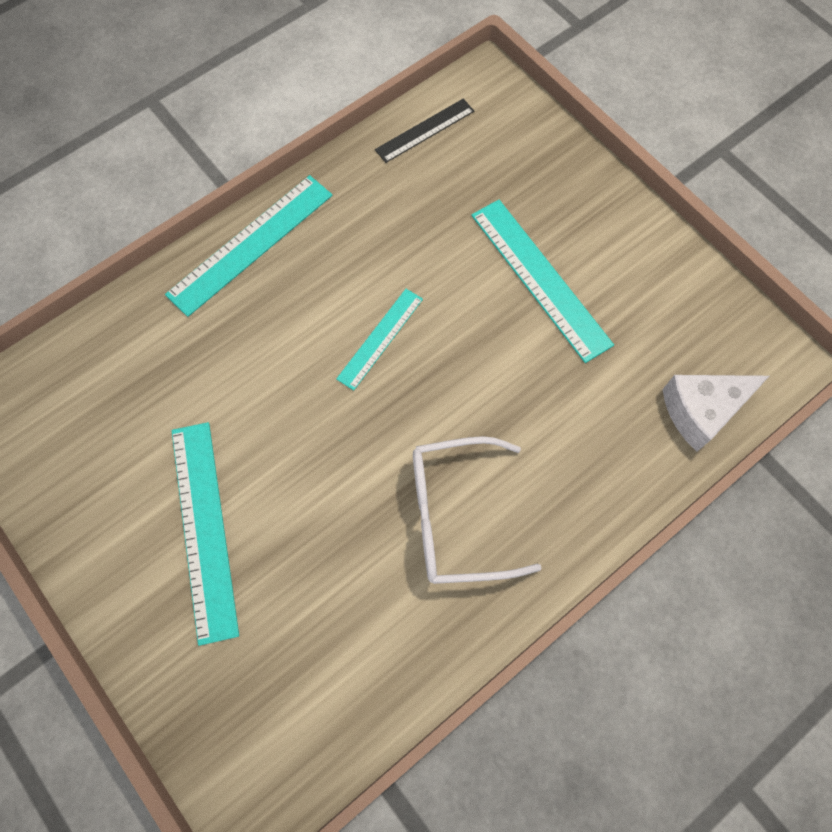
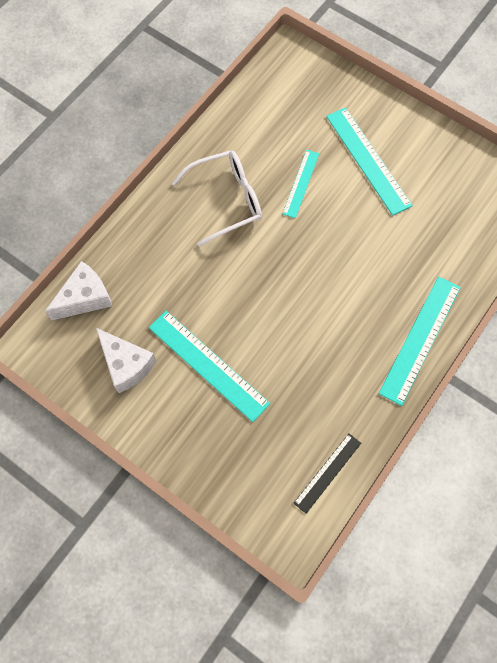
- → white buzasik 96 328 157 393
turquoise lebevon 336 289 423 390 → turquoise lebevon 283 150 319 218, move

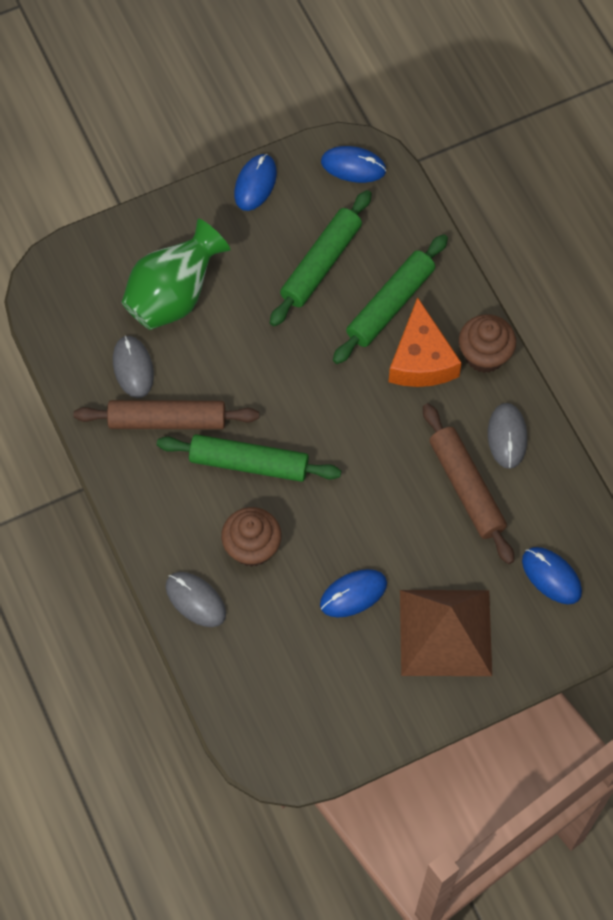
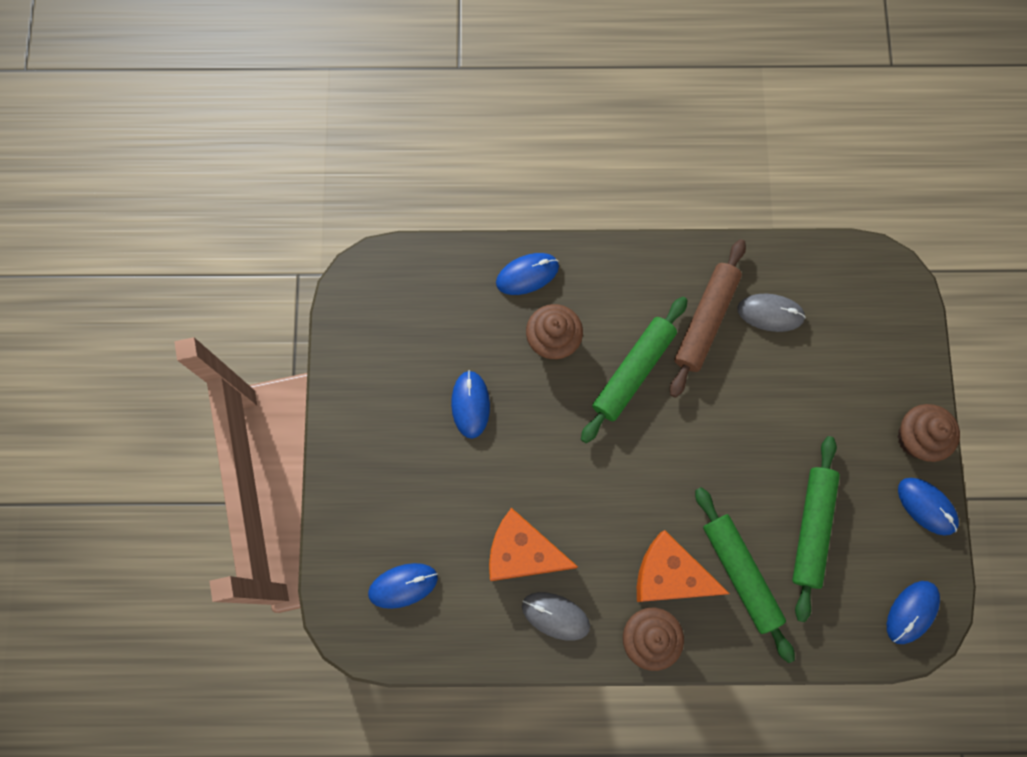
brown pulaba 423 403 514 564 → orange buzasik 489 508 578 581
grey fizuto 166 572 226 627 → blue fizuto 496 253 559 295
green pulaba 270 190 372 326 → green pulaba 792 436 840 622, 45 degrees clockwise
- → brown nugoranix 898 404 960 462
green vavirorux 122 219 230 330 → -
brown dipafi 400 590 492 676 → -

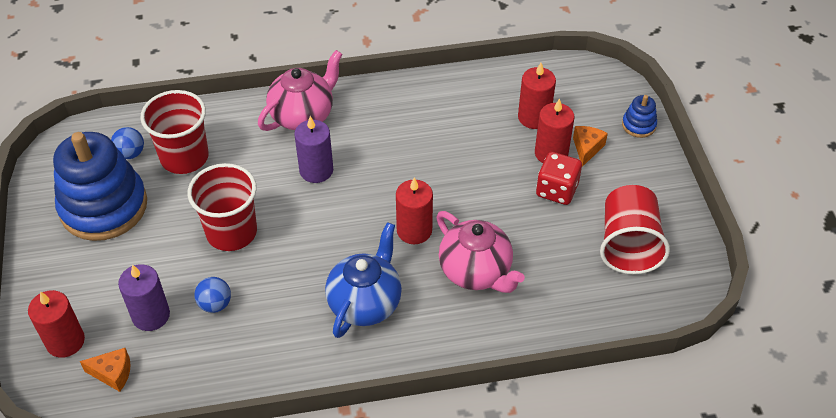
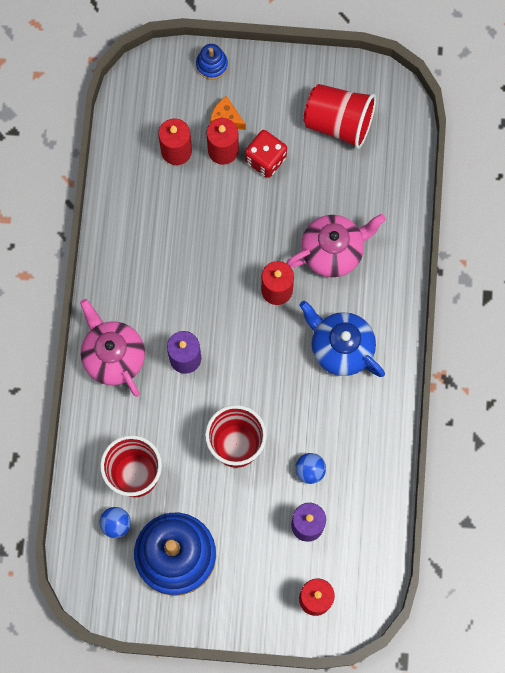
orange buzasik 80 348 131 392 → -

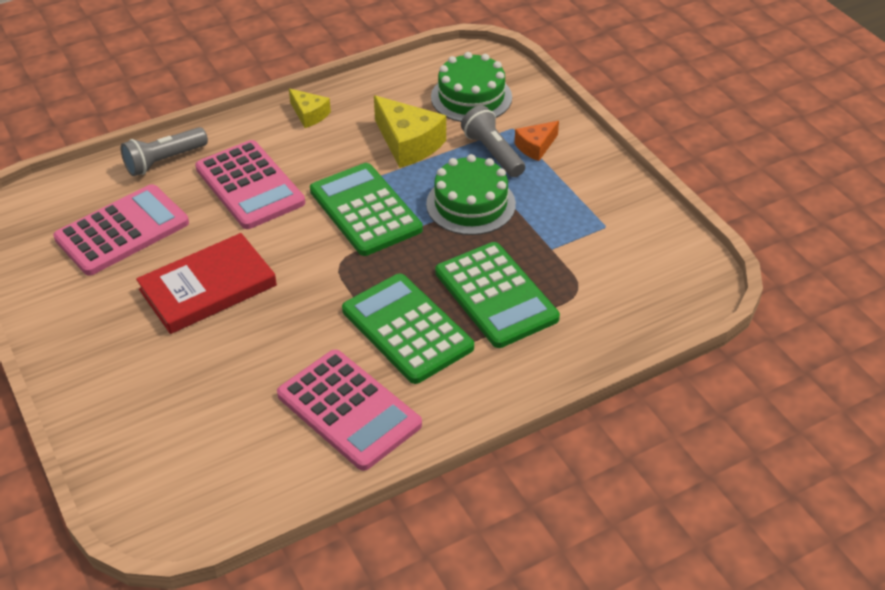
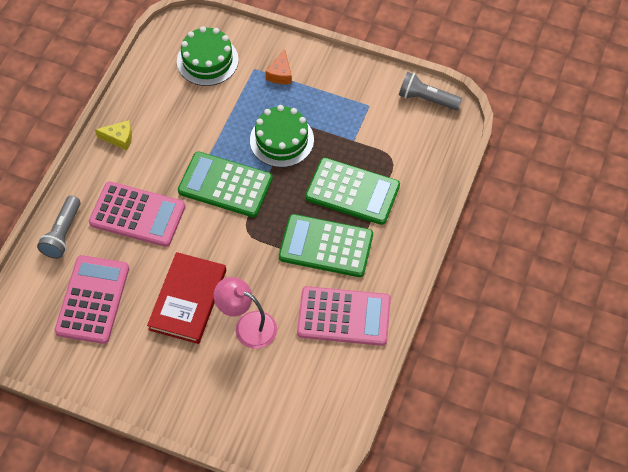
- → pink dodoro 214 277 277 349
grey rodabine 461 106 525 177 → grey rodabine 399 72 462 111, move
yellow buzasik 374 95 446 168 → -

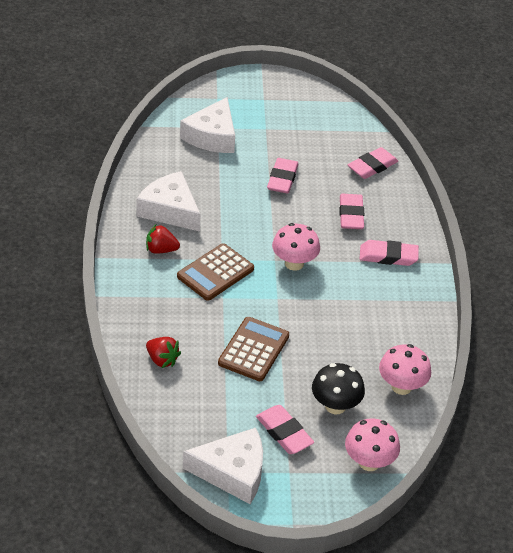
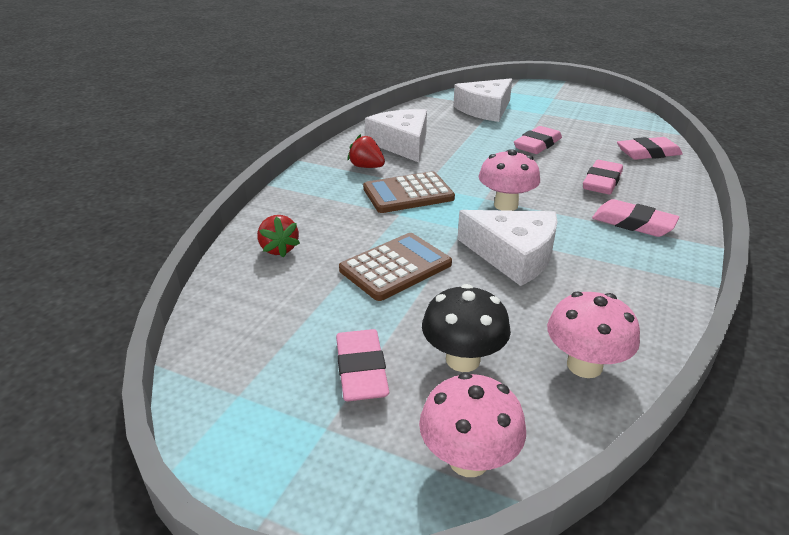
white buzasik 183 428 263 504 → white buzasik 457 210 558 286, move

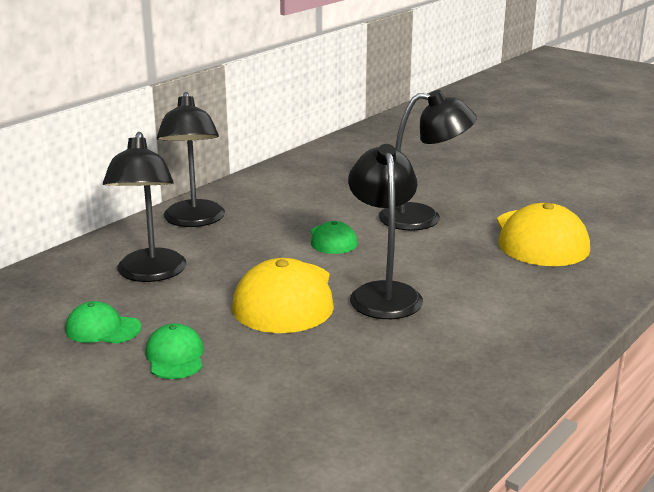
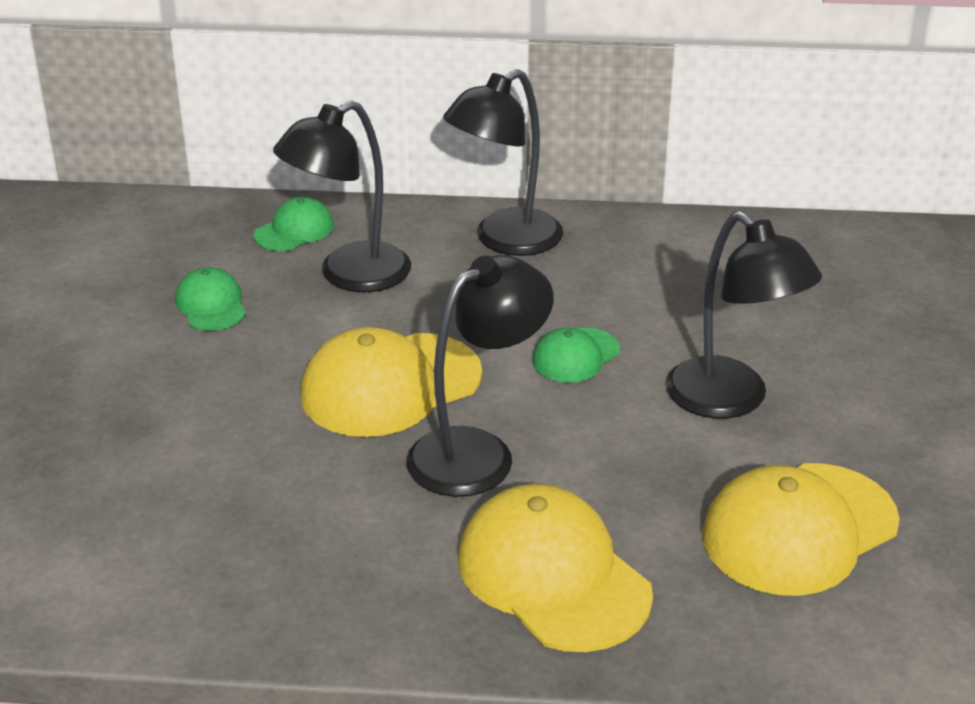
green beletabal 145 323 204 379 → green beletabal 254 197 334 251, move
- → yellow beletabal 458 484 653 652

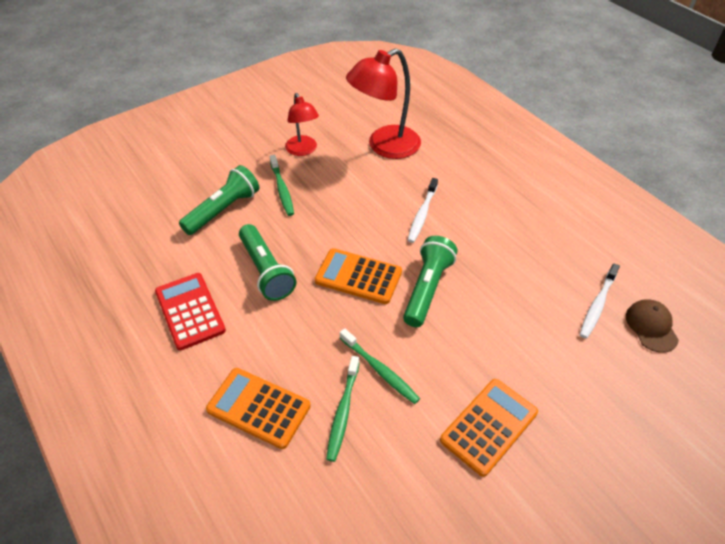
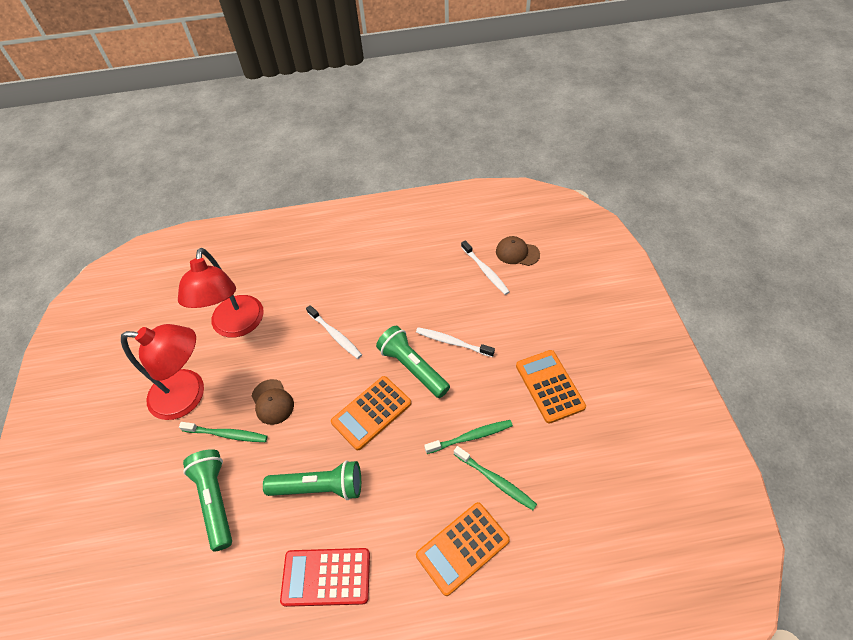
red dodoro 285 93 319 156 → red dodoro 121 324 204 420, x1.65
- → brown beletabal 252 379 294 425
- → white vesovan 416 327 495 357

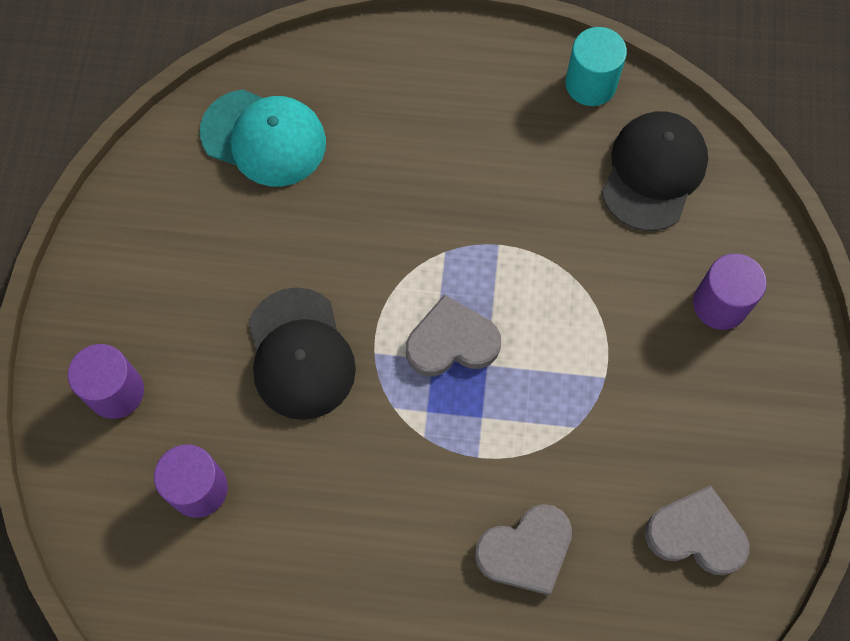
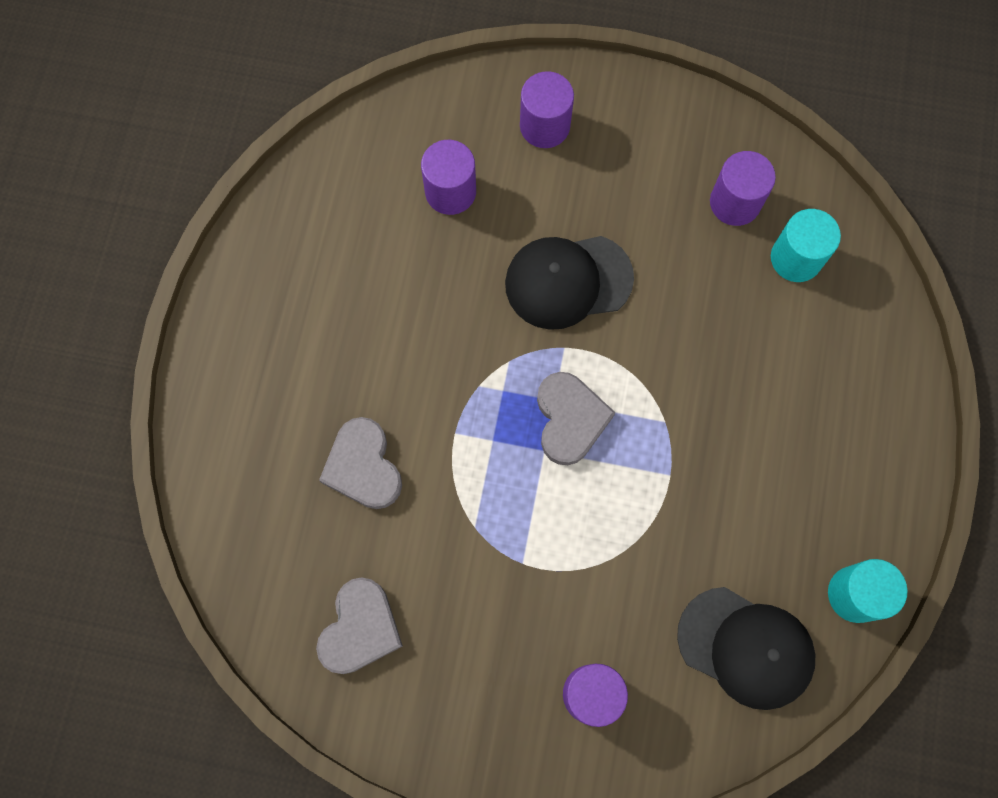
- → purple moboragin 710 151 776 226
turquoise beletabal 200 89 326 186 → turquoise moboragin 771 209 841 282

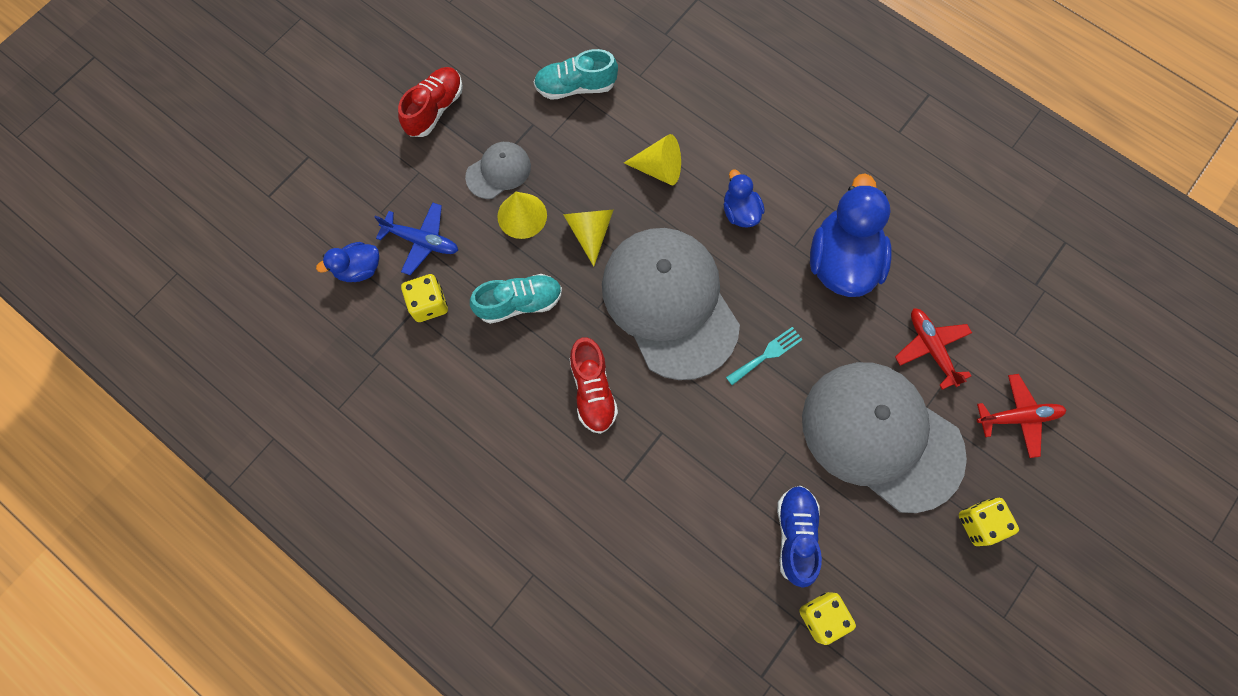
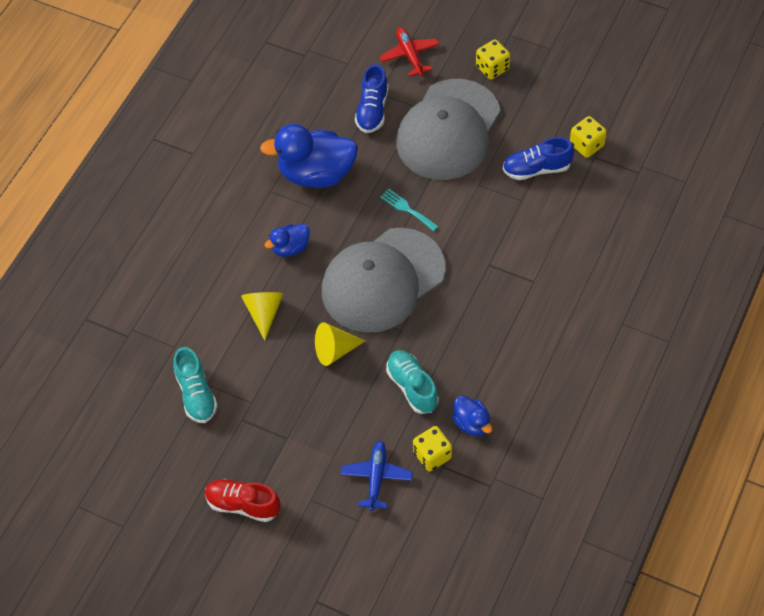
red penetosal 895 308 972 390 → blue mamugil 355 64 388 133
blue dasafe 316 242 379 282 → blue dasafe 452 396 492 436, move
grey beletabal 465 142 531 199 → -
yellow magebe 497 192 547 239 → -
red mamugil 569 337 618 434 → -

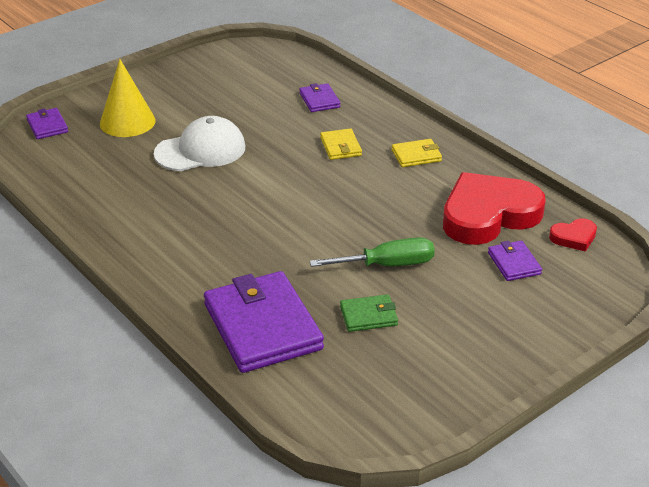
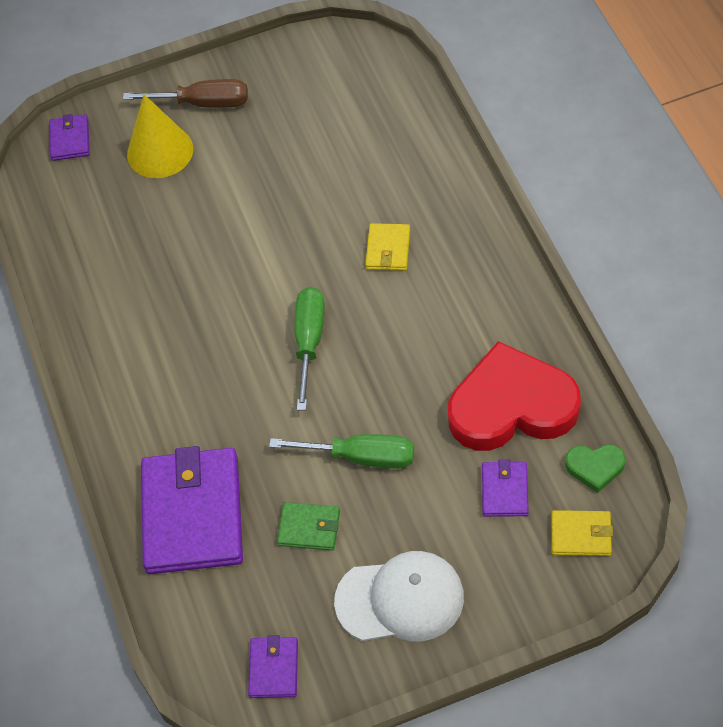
- → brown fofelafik 123 79 248 108
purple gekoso 299 83 340 112 → purple gekoso 248 635 298 698, move
- → green fofelafik 295 287 325 410
white beletabal 154 116 245 171 → white beletabal 334 551 464 641, move
yellow gekoso 391 139 442 167 → yellow gekoso 552 510 613 556, move
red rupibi 549 218 597 252 → green rupibi 565 444 626 493

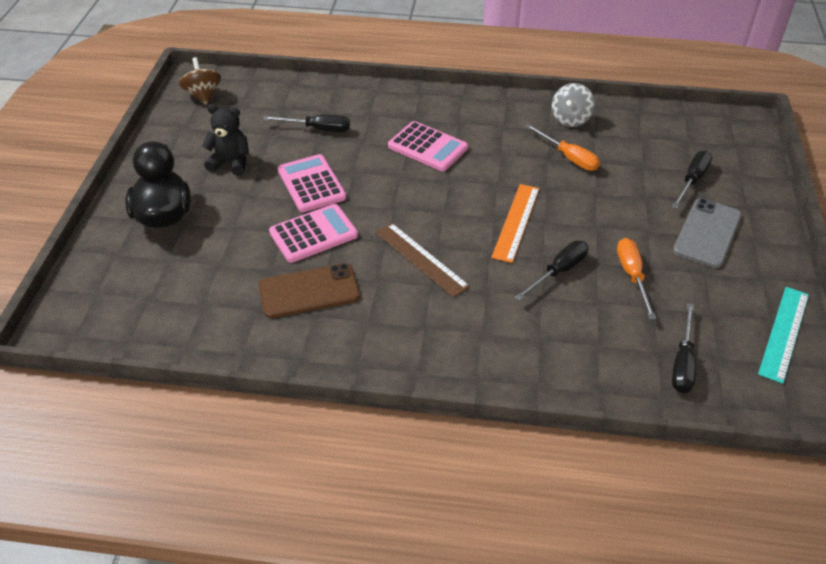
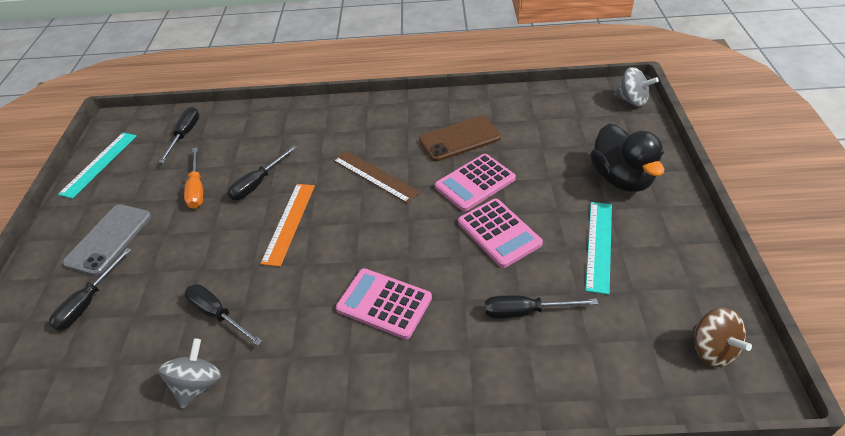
orange fofelafik 525 124 600 171 → black fofelafik 185 284 262 346
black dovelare 202 104 249 176 → turquoise lebevon 585 202 612 295
- → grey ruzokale 614 67 659 107

